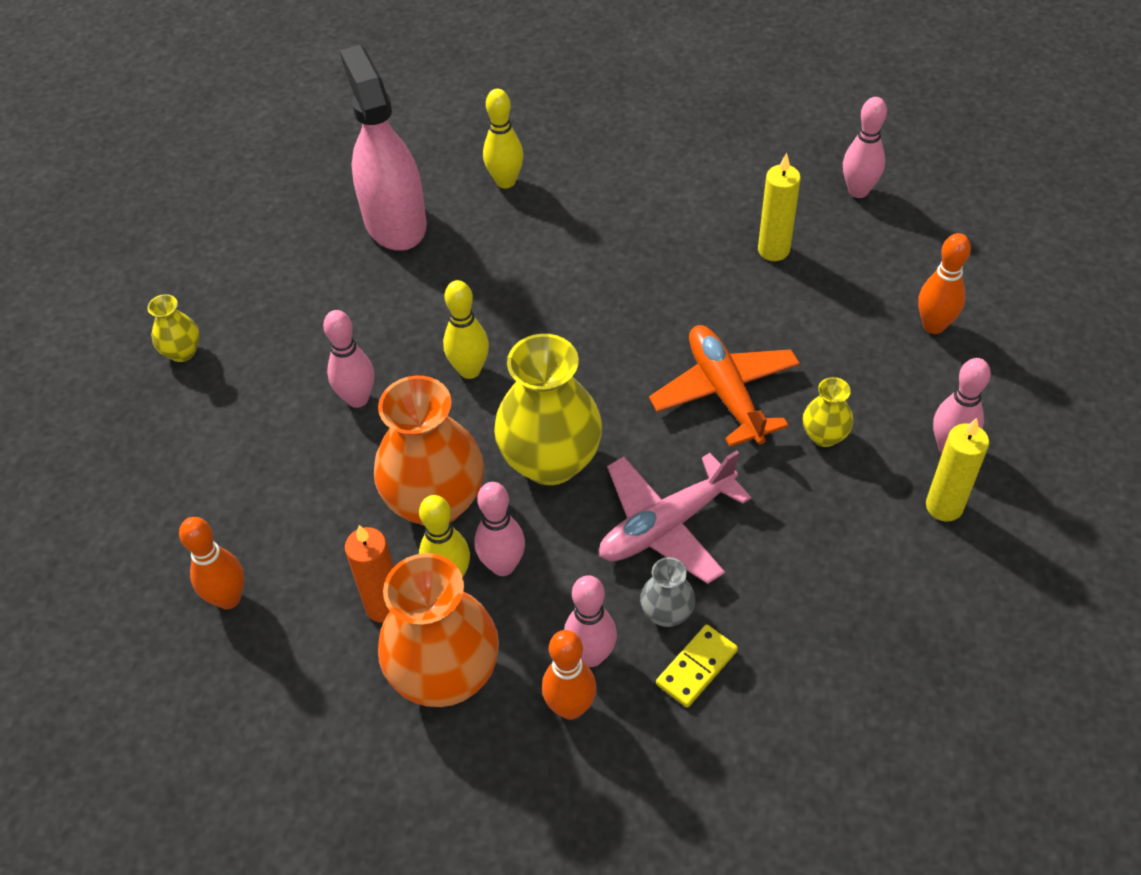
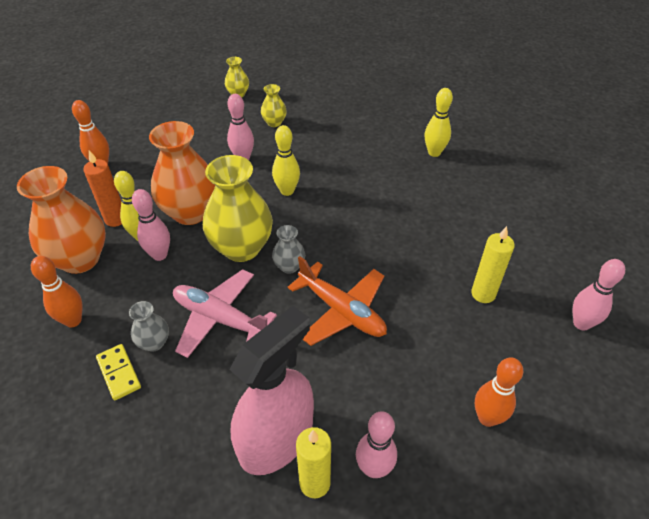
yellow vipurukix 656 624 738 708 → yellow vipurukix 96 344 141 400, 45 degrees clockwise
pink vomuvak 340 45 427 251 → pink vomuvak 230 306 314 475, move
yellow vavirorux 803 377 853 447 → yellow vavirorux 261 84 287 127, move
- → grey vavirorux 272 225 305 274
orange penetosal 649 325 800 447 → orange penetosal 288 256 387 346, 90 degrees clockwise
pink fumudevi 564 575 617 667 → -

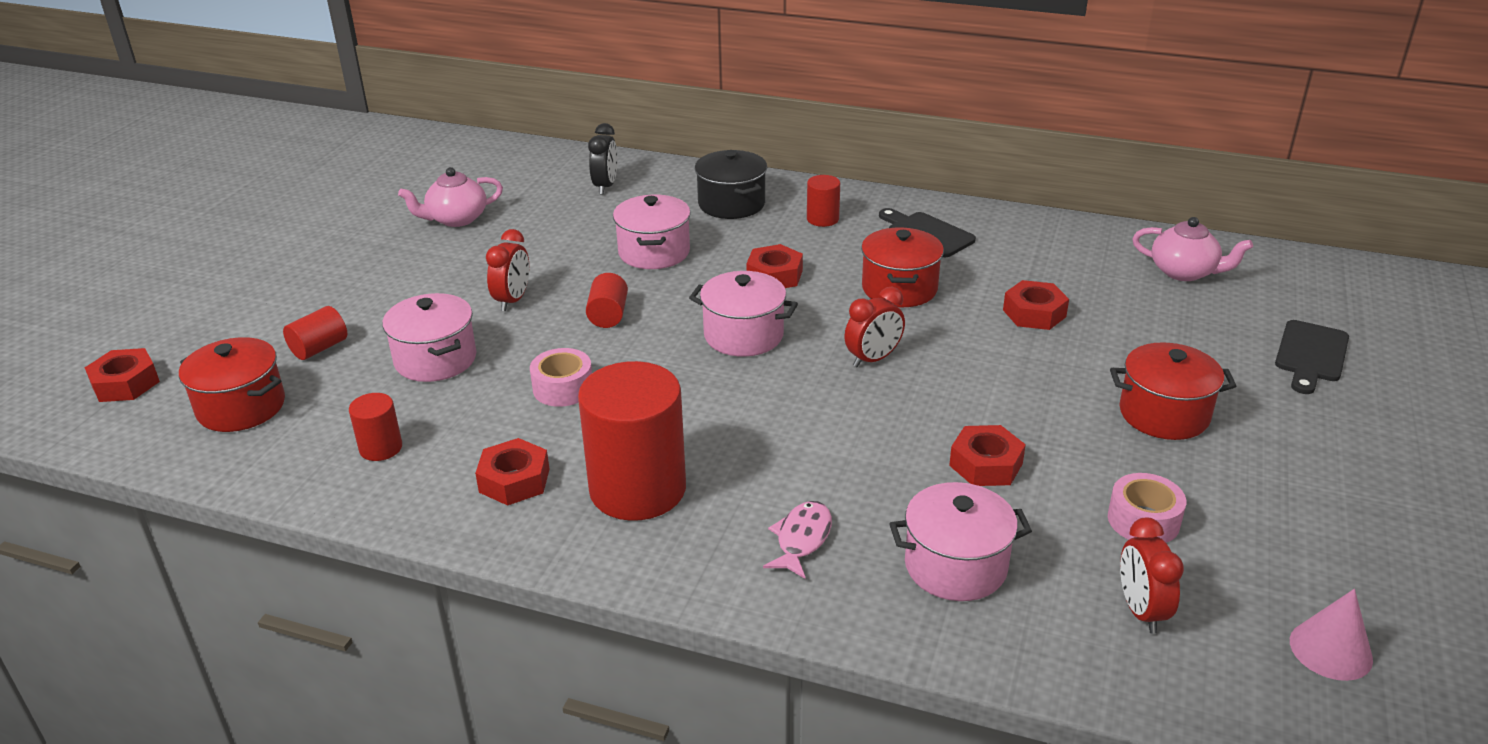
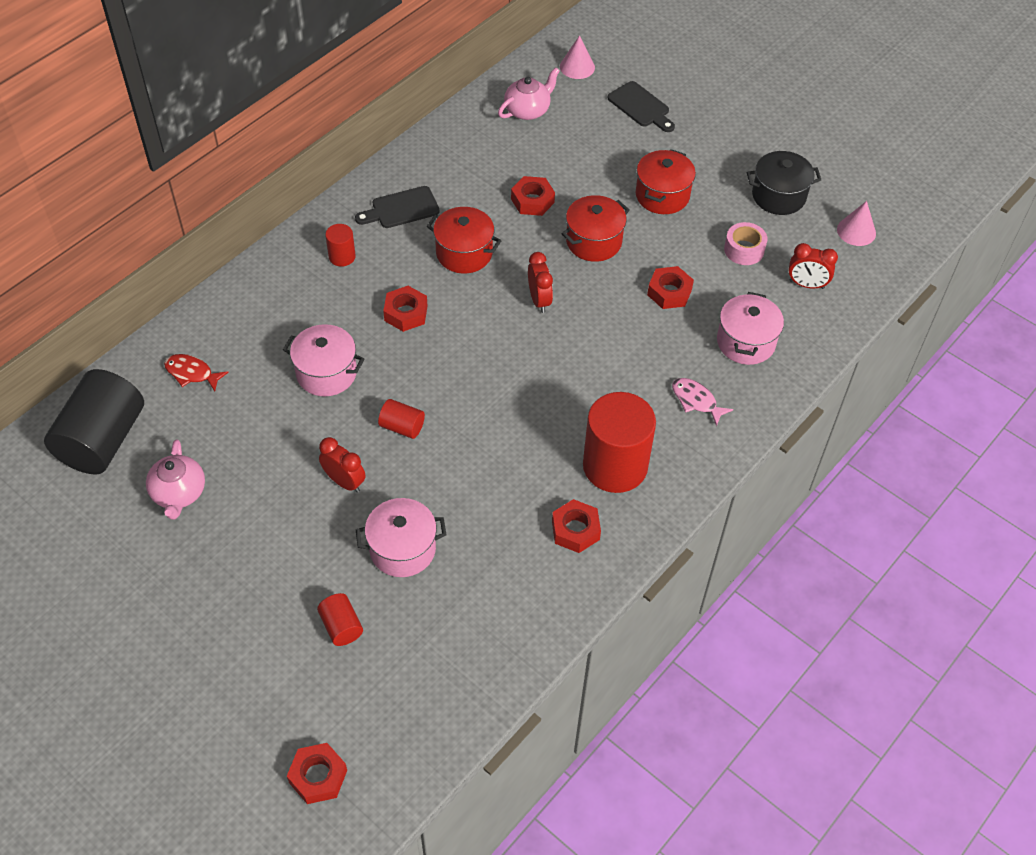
- → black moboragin 44 369 144 474
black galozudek 588 123 618 195 → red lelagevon 164 354 229 391
- → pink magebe 560 35 595 79
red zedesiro 179 337 285 432 → red zedesiro 562 195 630 262, move
black zedesiro 695 150 767 219 → black zedesiro 747 151 821 215, move
red moboragin 349 393 402 461 → -
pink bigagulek 530 348 592 407 → -
pink zedesiro 689 271 798 357 → -

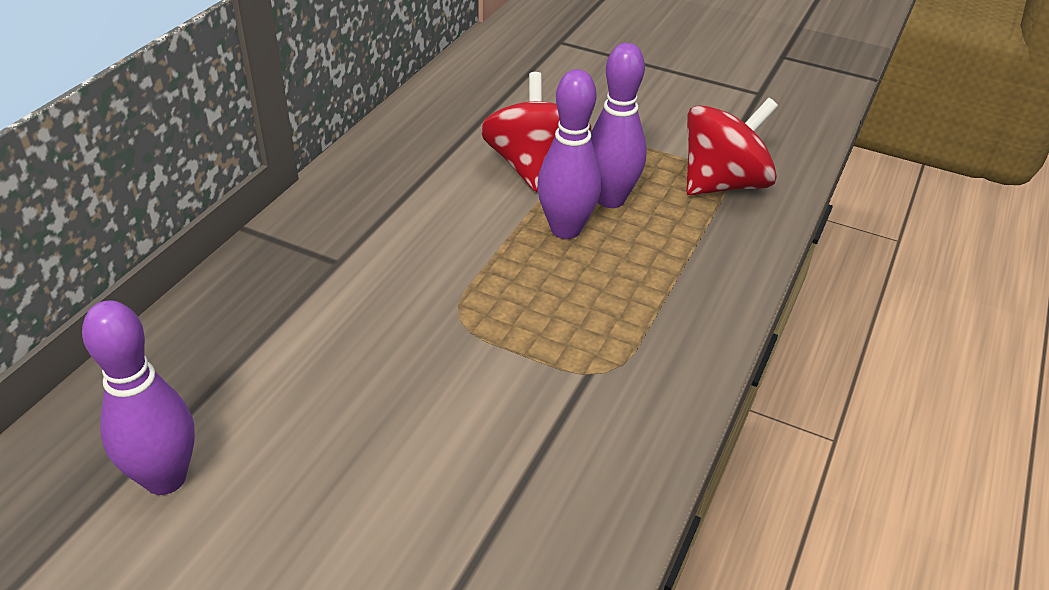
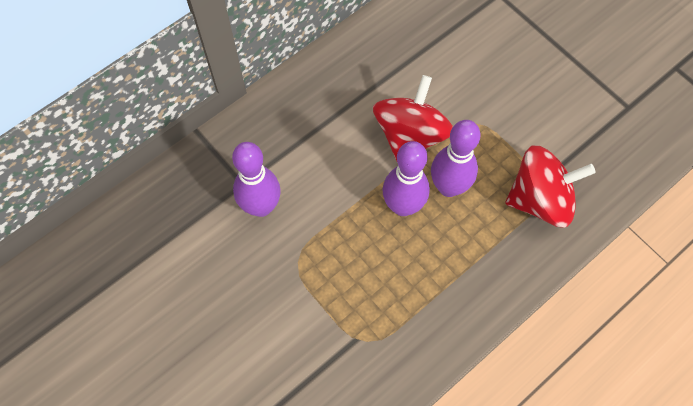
purple fumudevi 82 301 195 495 → purple fumudevi 232 142 281 217, move

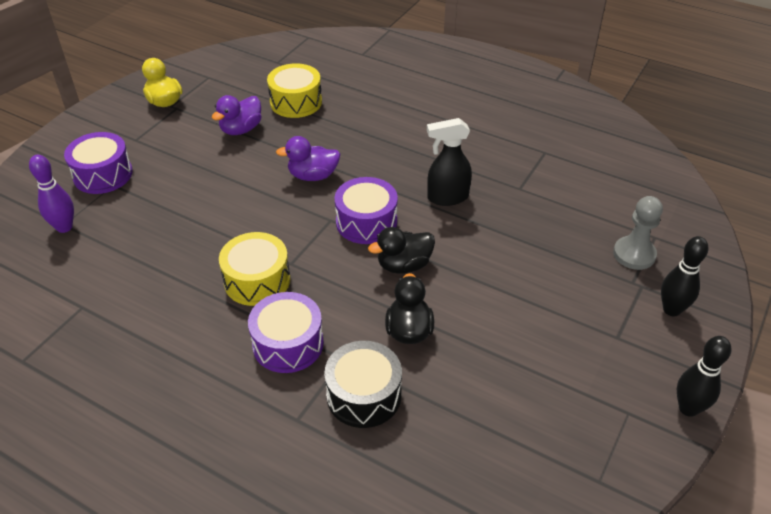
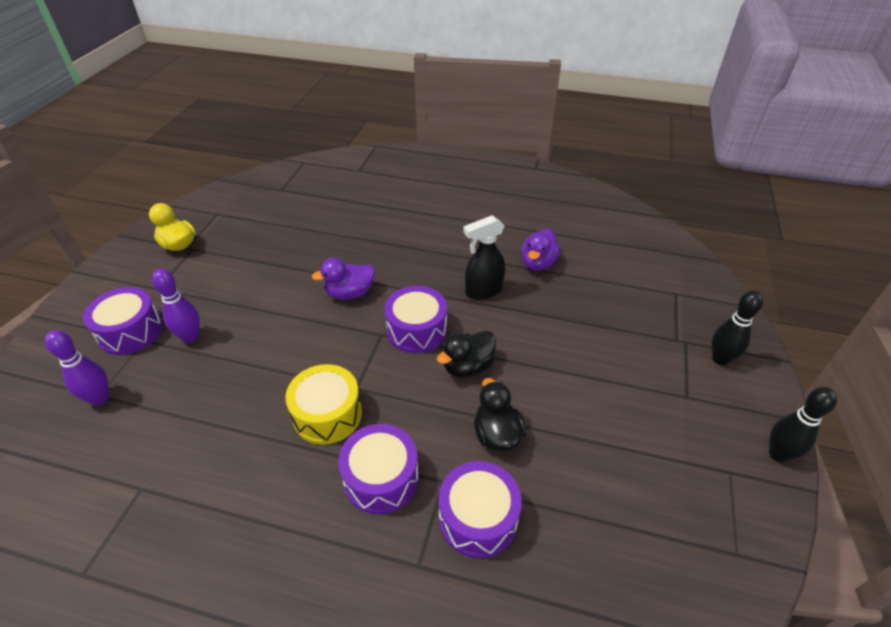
- → purple fumudevi 152 269 200 343
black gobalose 324 341 402 428 → purple gobalose 439 461 522 558
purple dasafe 212 95 262 135 → purple dasafe 521 228 561 271, move
yellow gobalose 267 63 322 118 → -
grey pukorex 613 196 663 270 → -

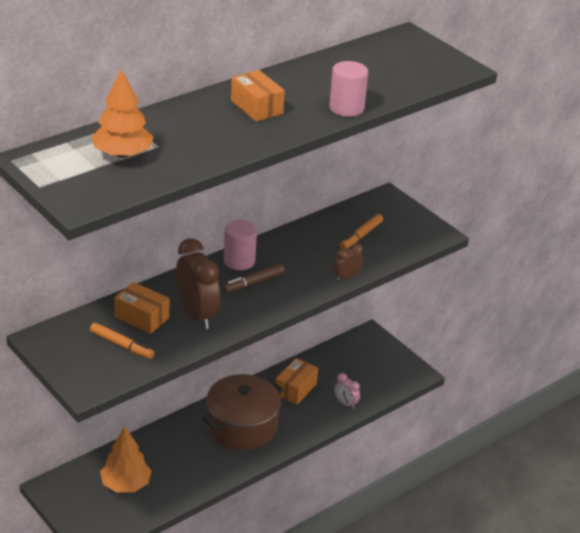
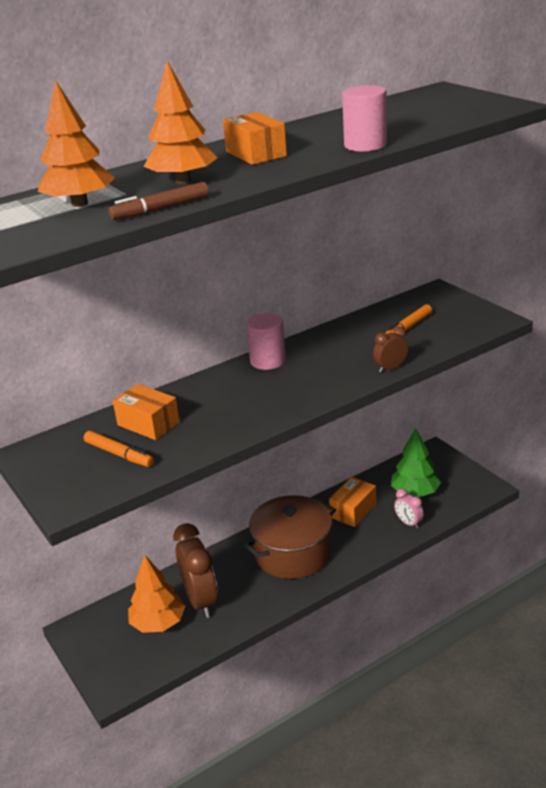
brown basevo 223 264 285 293 → brown basevo 108 182 209 220, move
- → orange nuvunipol 144 61 218 184
brown galozudek 176 238 220 329 → brown galozudek 173 523 218 618, move
- → green nuvunipol 391 428 441 497

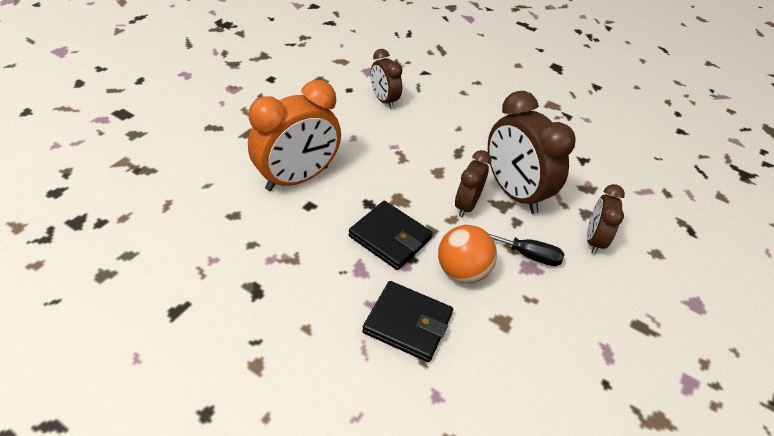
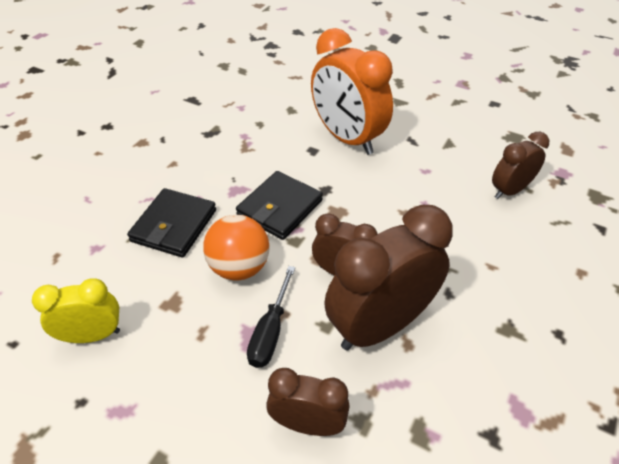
- → yellow galozudek 32 278 120 343

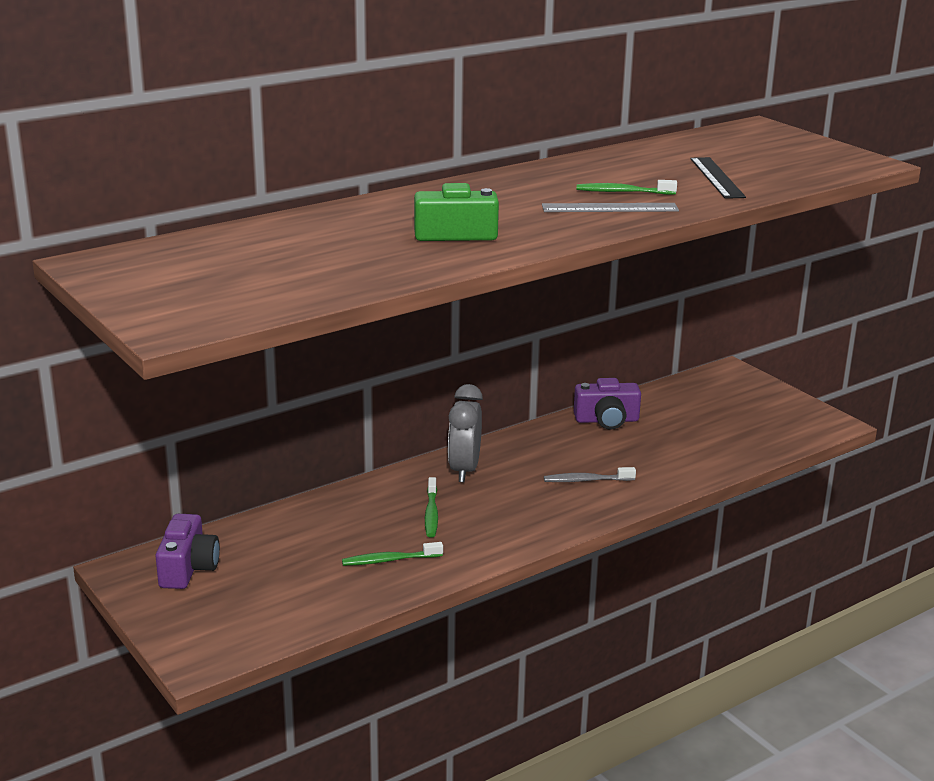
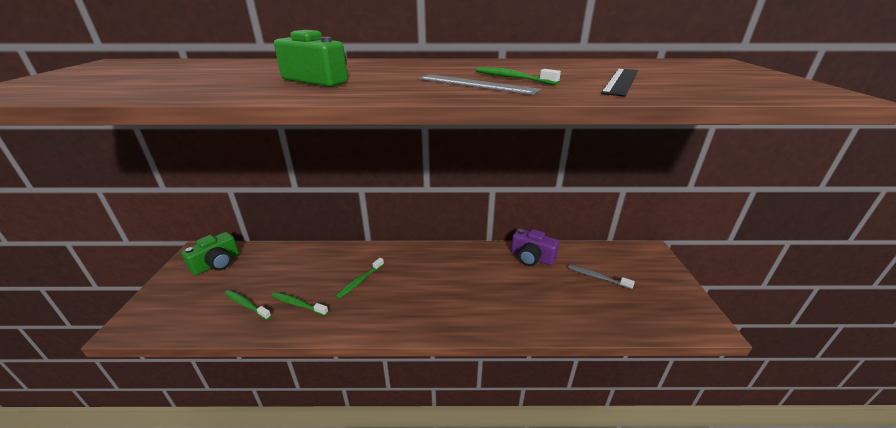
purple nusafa 156 514 220 589 → green nusafa 181 232 239 275
- → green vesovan 224 290 272 320
grey vesovan 544 467 636 482 → grey vesovan 568 265 635 290, move
grey galozudek 448 384 483 482 → -

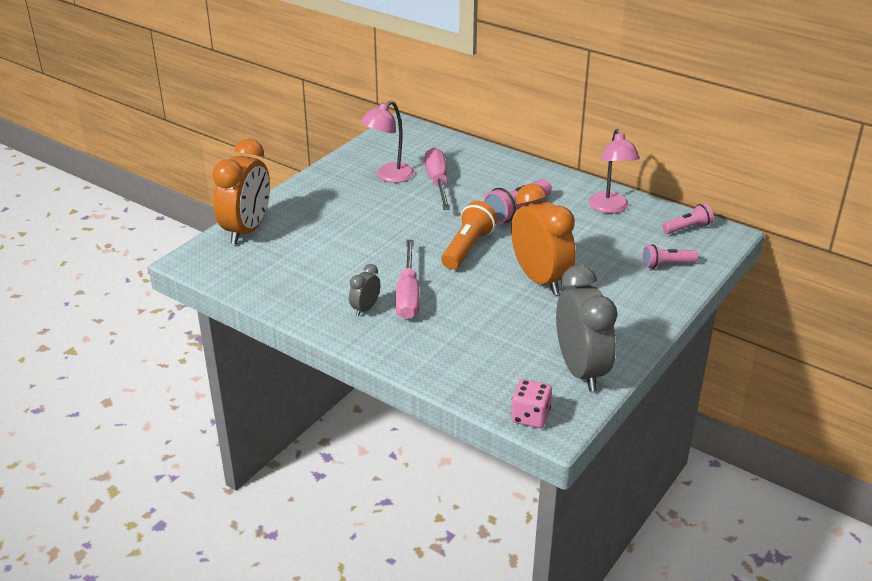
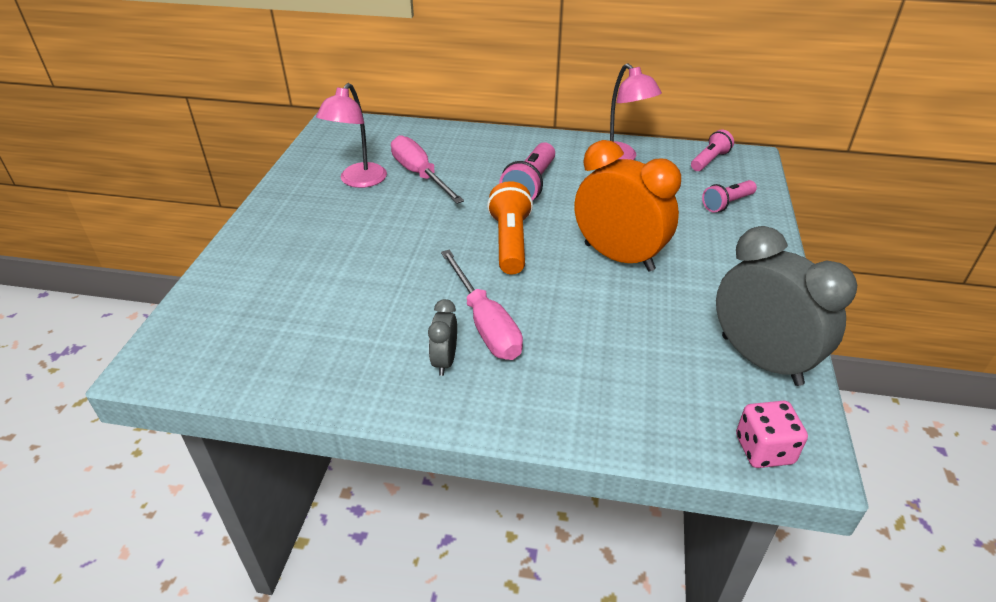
orange galozudek 212 139 270 244 → -

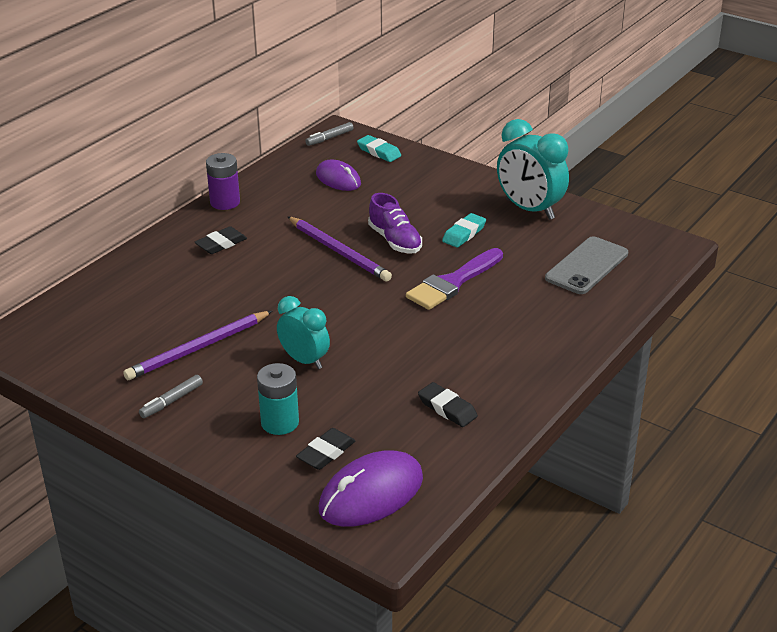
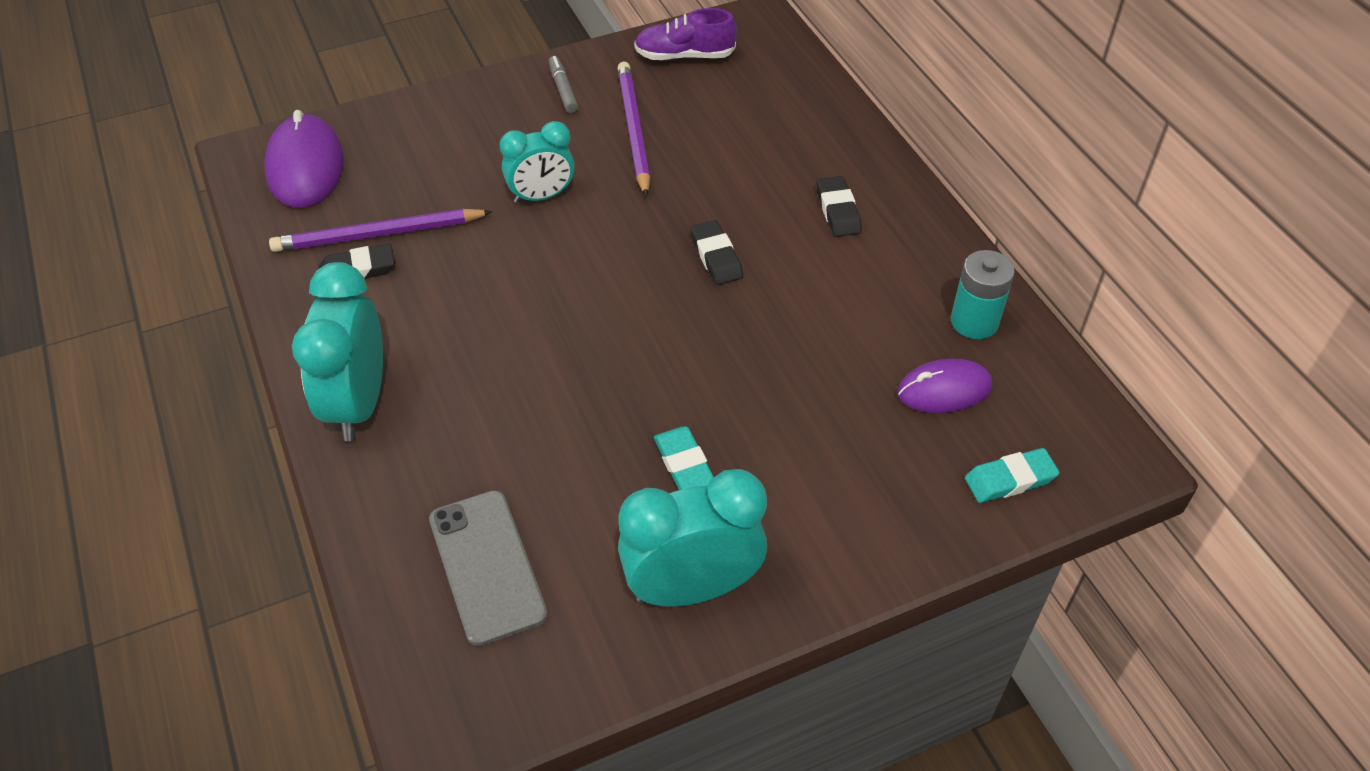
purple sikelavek 287 216 392 281 → purple sikelavek 269 209 493 252, move
- → turquoise galozudek 292 262 383 441
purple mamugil 368 193 422 254 → purple mamugil 634 8 737 60, move
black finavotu 296 428 355 470 → black finavotu 690 220 743 285, move
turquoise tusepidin 257 363 299 435 → turquoise tusepidin 951 250 1015 339, move
purple tusepidin 206 153 240 210 → -
grey basevo 305 122 354 146 → -
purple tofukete 406 248 503 310 → -

